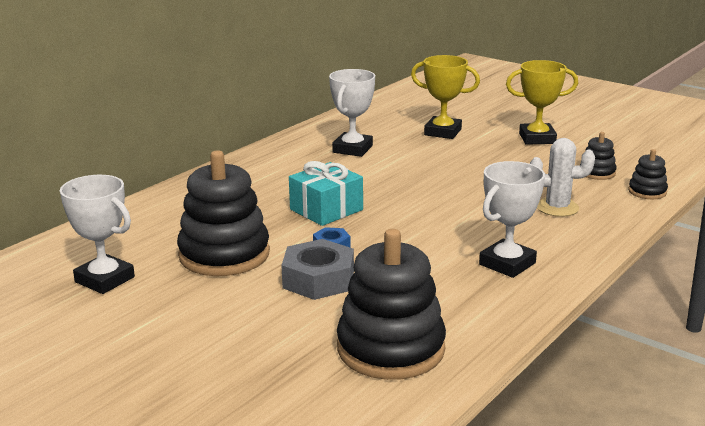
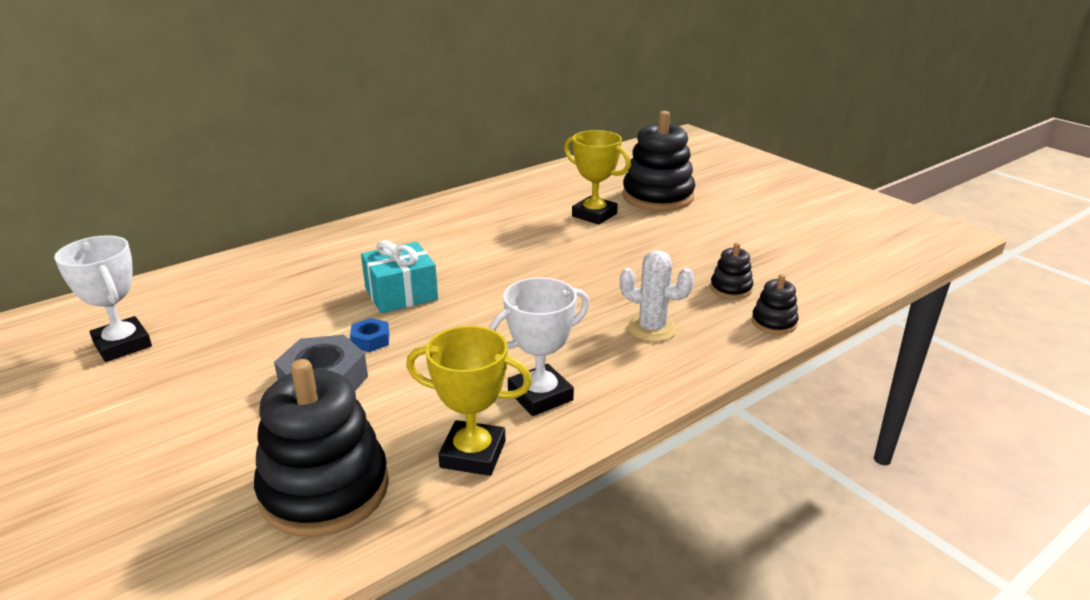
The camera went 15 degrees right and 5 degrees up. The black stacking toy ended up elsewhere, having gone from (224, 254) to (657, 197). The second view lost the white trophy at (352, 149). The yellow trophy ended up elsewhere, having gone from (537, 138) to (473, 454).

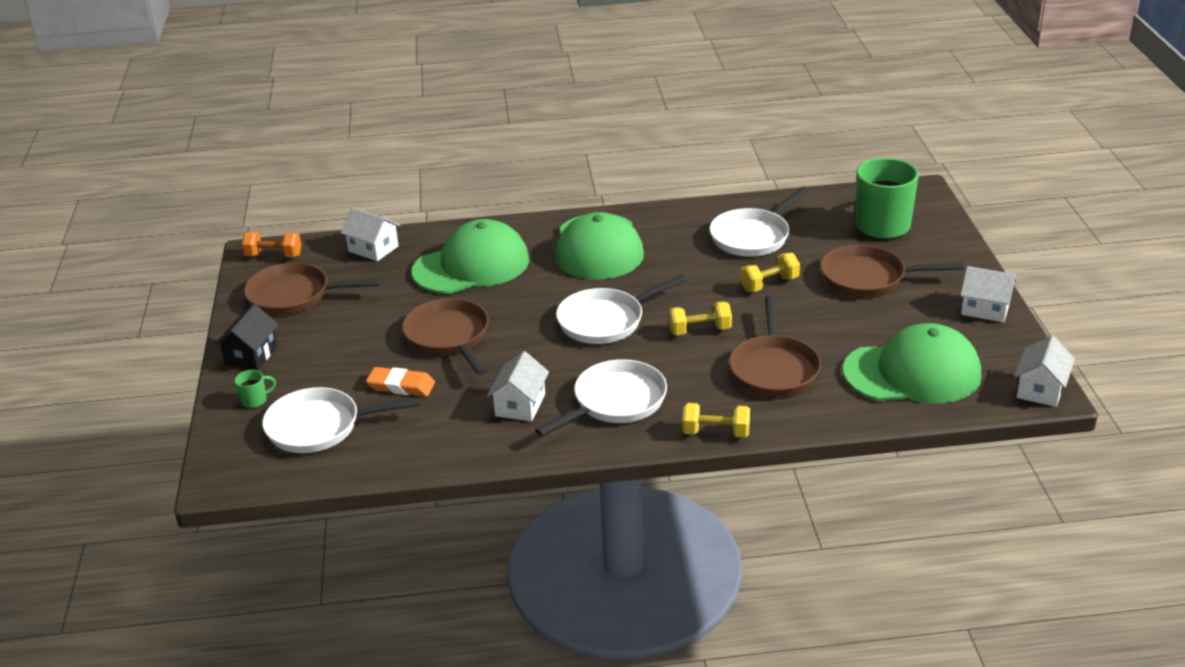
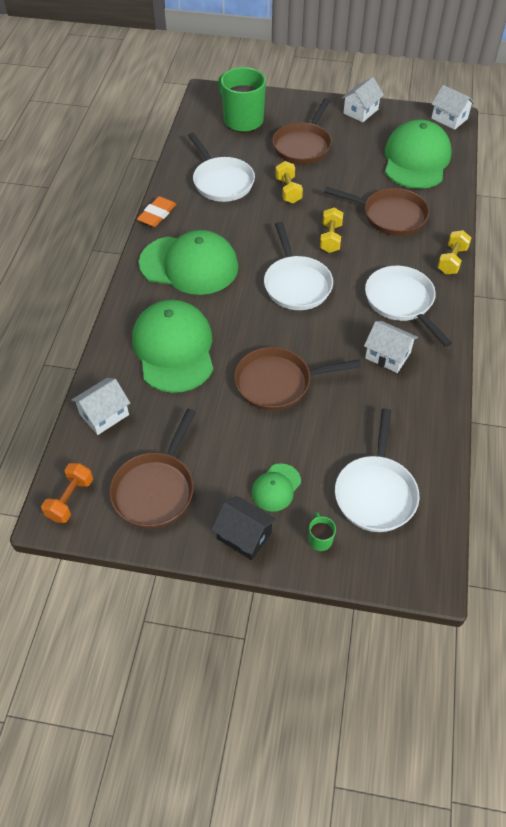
The camera went 75 degrees left and 20 degrees up. The orange eraser ended up elsewhere, having gone from (401, 386) to (157, 214). The second view gained the green cap at (276, 487).

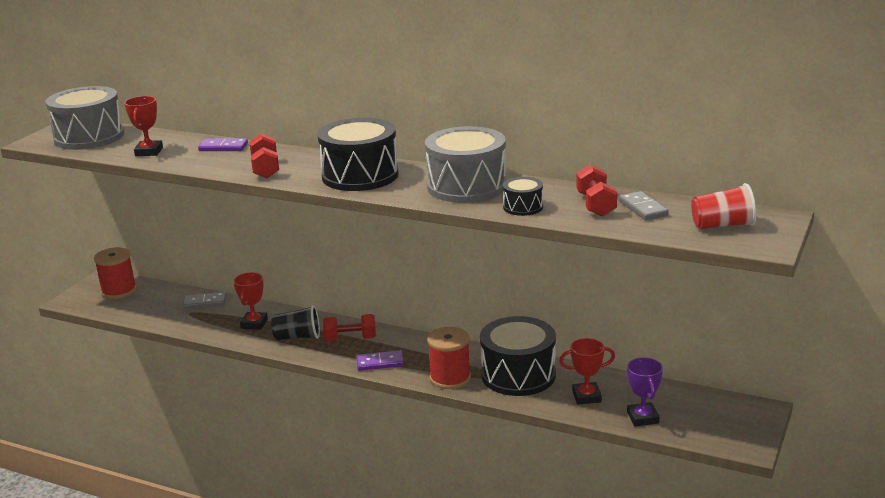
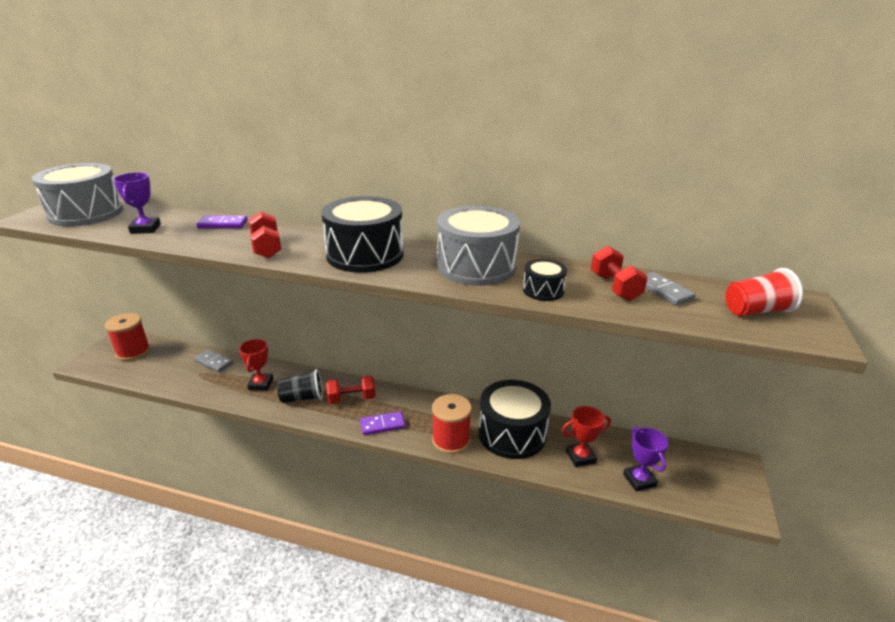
The camera went 10 degrees left and 5 degrees up. What was the red trophy at (149, 152) turned into the purple trophy at (145, 229). The grey domino at (204, 302) ended up facing another way, 45 degrees clockwise from before.

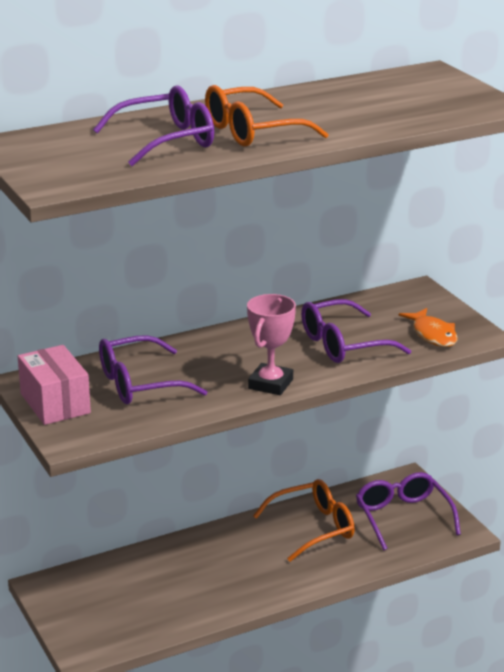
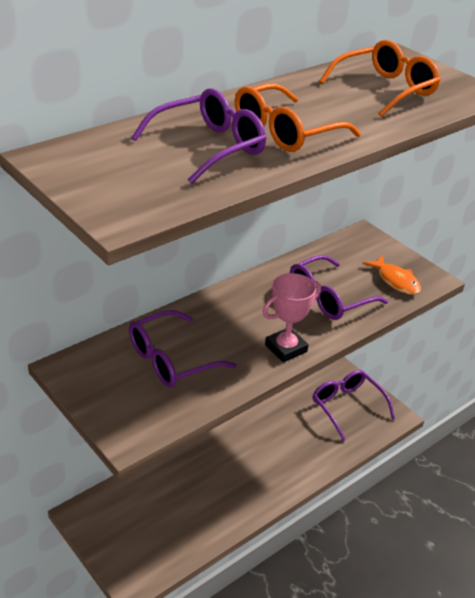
The camera went 15 degrees left and 10 degrees up. The second view lost the pink box at (55, 403). The pink trophy at (270, 384) ended up facing another way, 45 degrees clockwise from before. The orange glasses ended up elsewhere, having gone from (313, 528) to (385, 89).

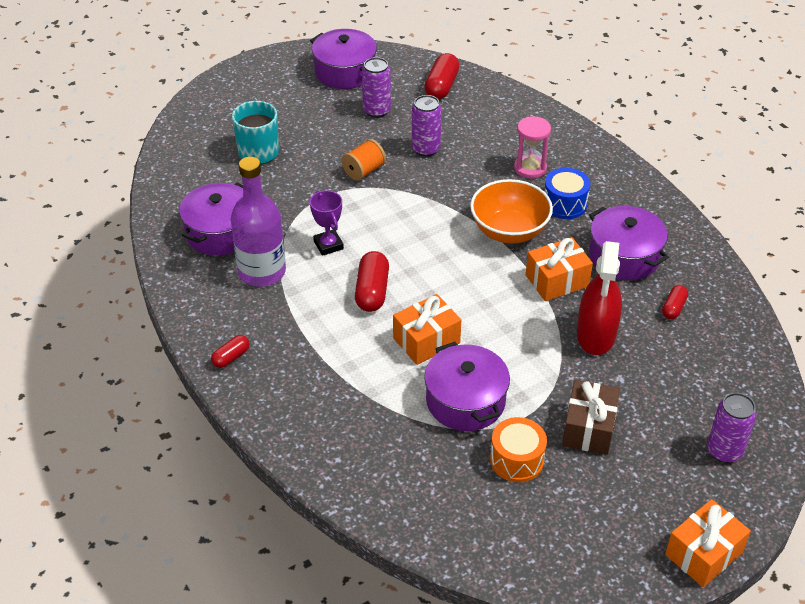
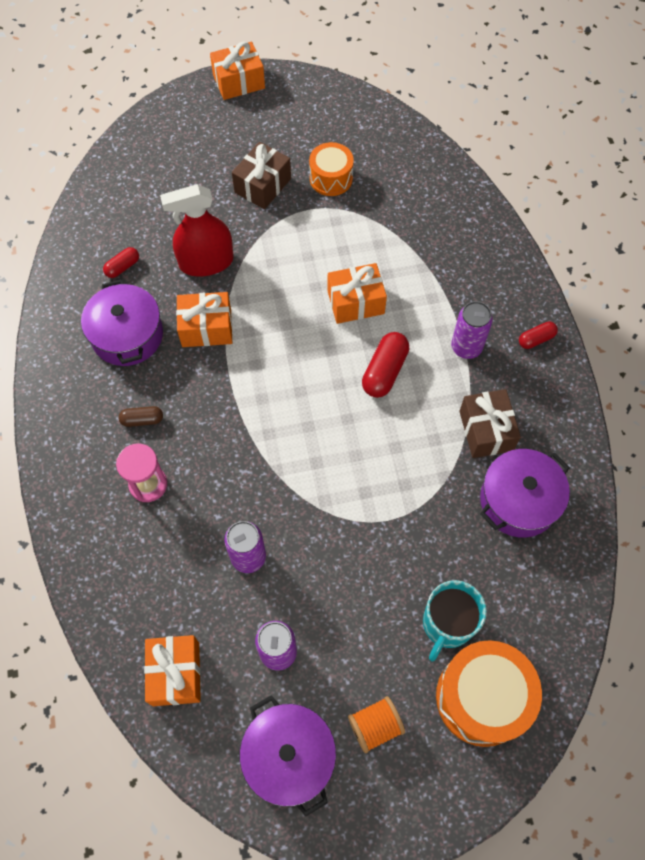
The camera went 160 degrees left and 20 degrees up. Where the purple bottle stood at (262, 272), the brown gift came to stand at (486, 430). The second view lost the purple trophy at (328, 245). The orange spool ended up elsewhere, having gone from (364, 171) to (375, 726). Where the red capsule stood at (441, 86), the orange gift came to stand at (176, 673). The second view lost the purple pot at (465, 401). The second view lost the orange bowl at (509, 231). Where the blue drum stood at (565, 204), the brown capsule came to stand at (142, 420). The red spray bottle at (596, 335) ended up facing another way, 135 degrees counterclockwise from before. The purple can ended up elsewhere, having gone from (724, 451) to (466, 347). The second view gained the orange drum at (482, 697).

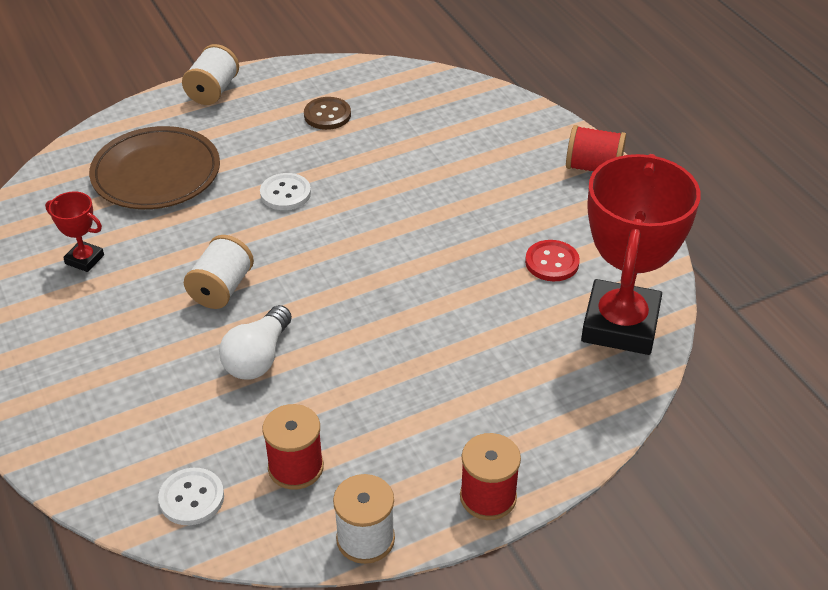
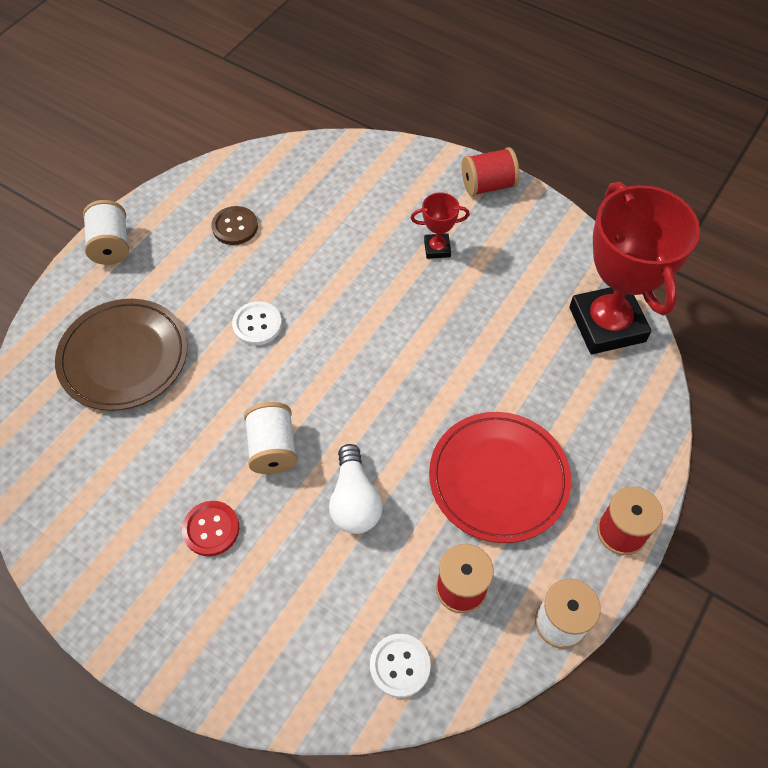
The camera went 30 degrees left and 15 degrees up. The red trophy ended up elsewhere, having gone from (84, 259) to (437, 248). The red button ended up elsewhere, having gone from (552, 262) to (211, 529). The second view gained the red plate at (498, 479).

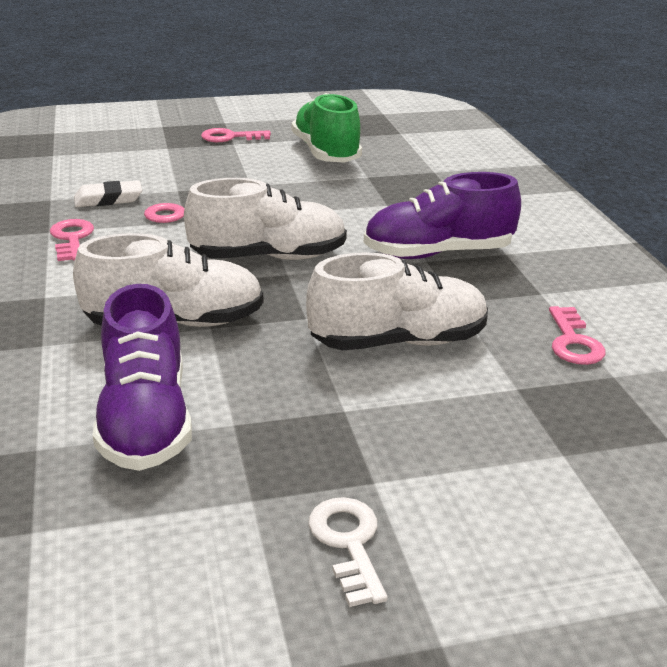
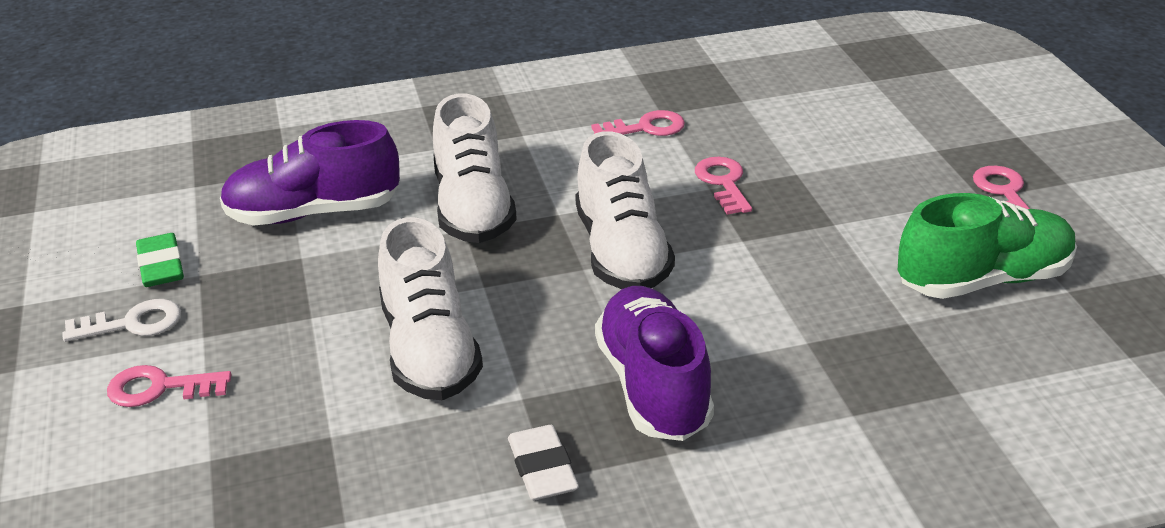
The camera went 90 degrees right and 5 degrees up. The white eraser ended up elsewhere, having gone from (108, 199) to (542, 468). The pink key ended up elsewhere, having gone from (573, 342) to (160, 388). The second view gained the green eraser at (161, 266).

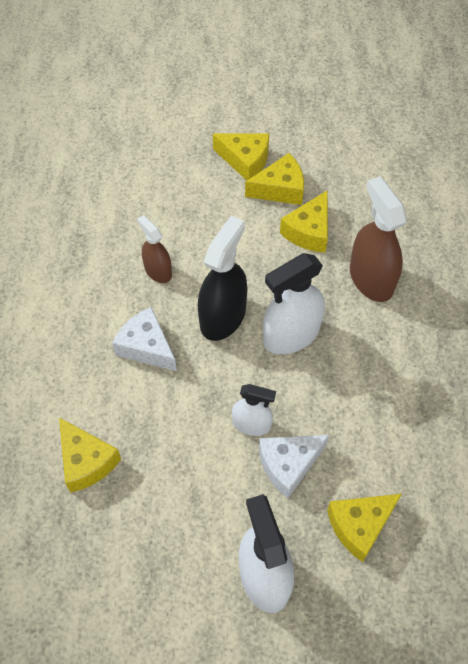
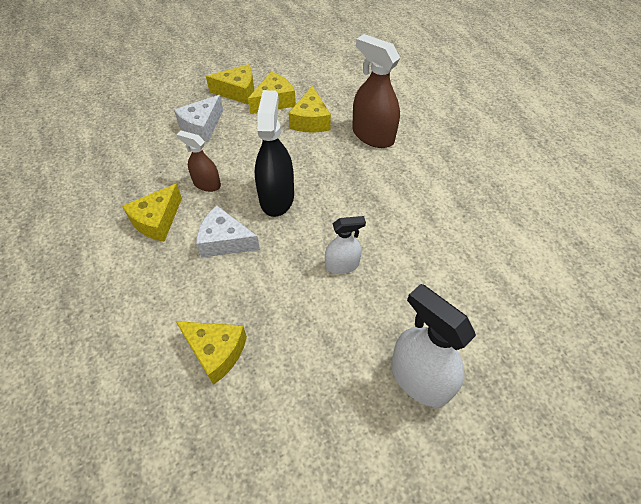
The camera went 25 degrees left and 5 degrees down. The white cheese ended up elsewhere, having gone from (288, 465) to (202, 126). The second view lost the white spray bottle at (291, 335). The yellow cheese ended up elsewhere, having gone from (360, 526) to (157, 221).

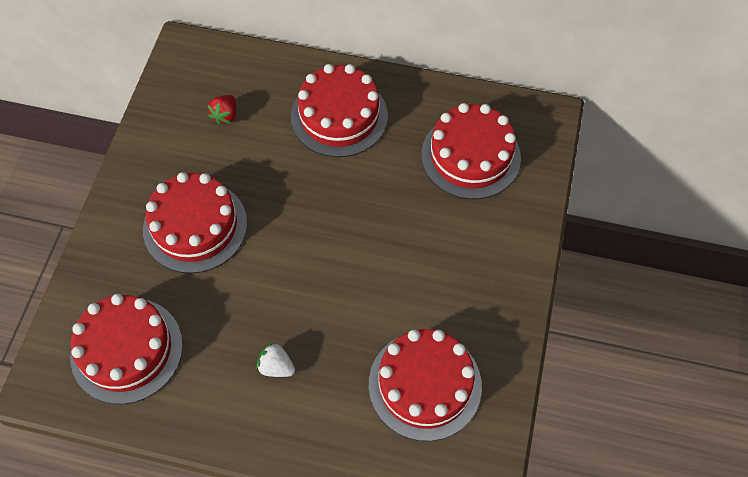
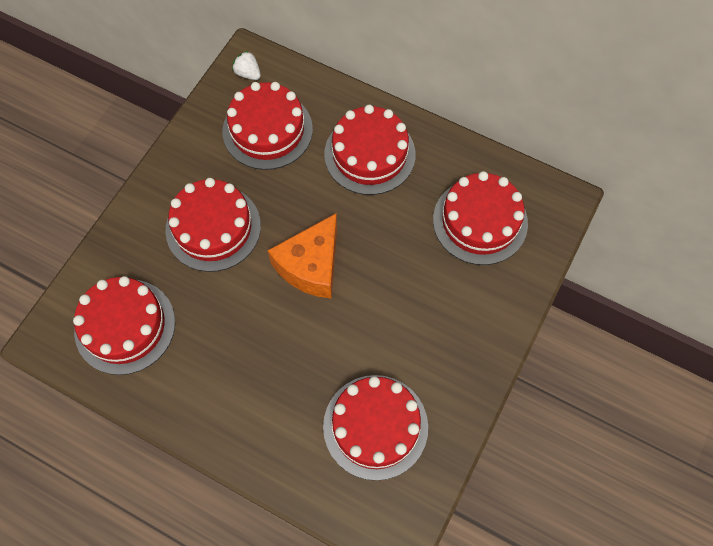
The camera went 15 degrees right and 5 degrees up. Where the red strawberry stood at (225, 115), the red cake came to stand at (267, 130). The white strawberry ended up elsewhere, having gone from (276, 367) to (248, 73). The second view gained the orange cheese at (311, 266).

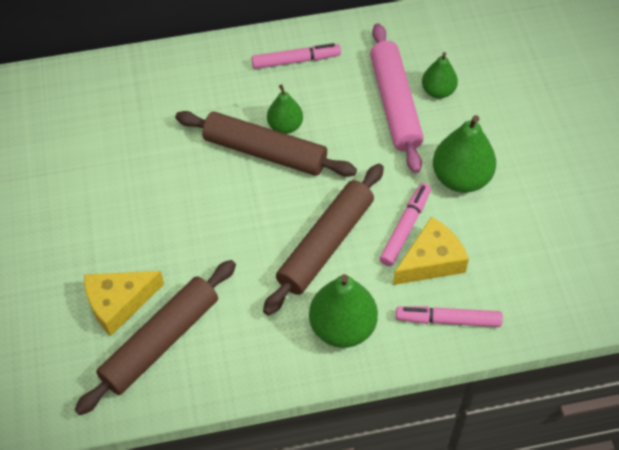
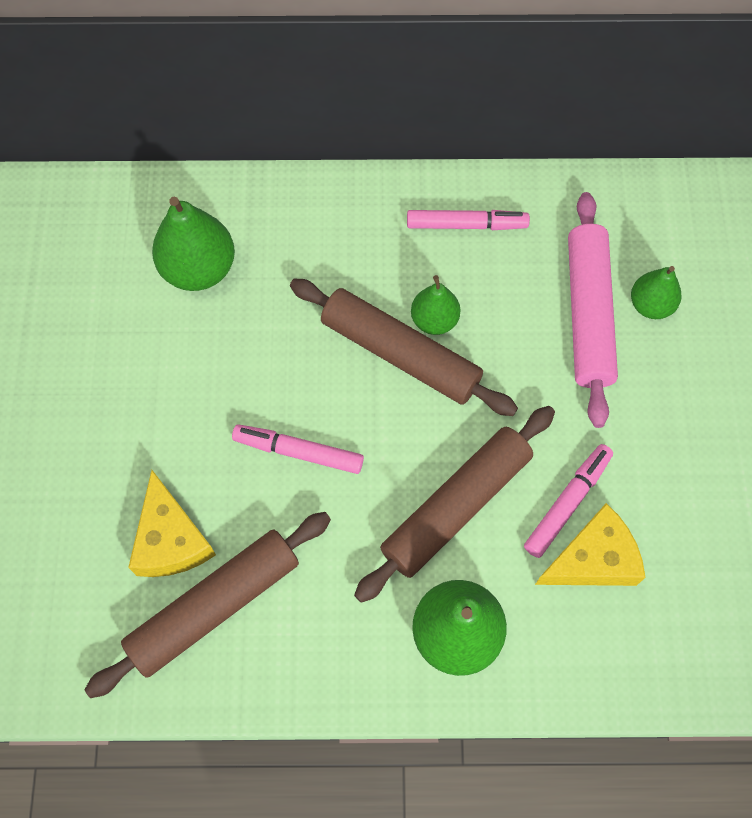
The camera went 10 degrees right and 10 degrees up. The yellow cheese at (119, 303) ended up facing another way, 90 degrees counterclockwise from before. The pink marker ended up elsewhere, having gone from (448, 320) to (298, 452). The green pear ended up elsewhere, having gone from (461, 178) to (199, 269).

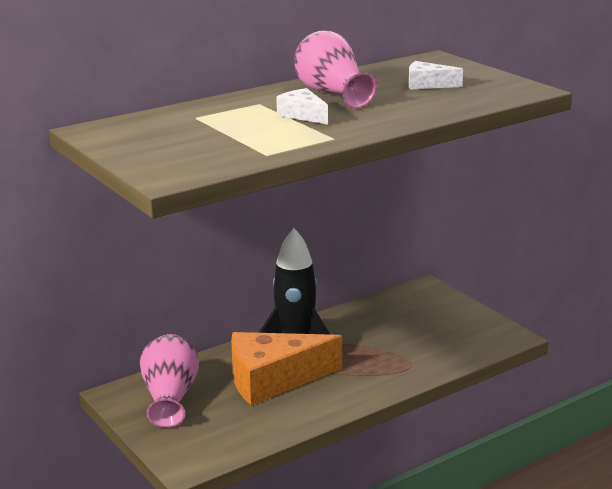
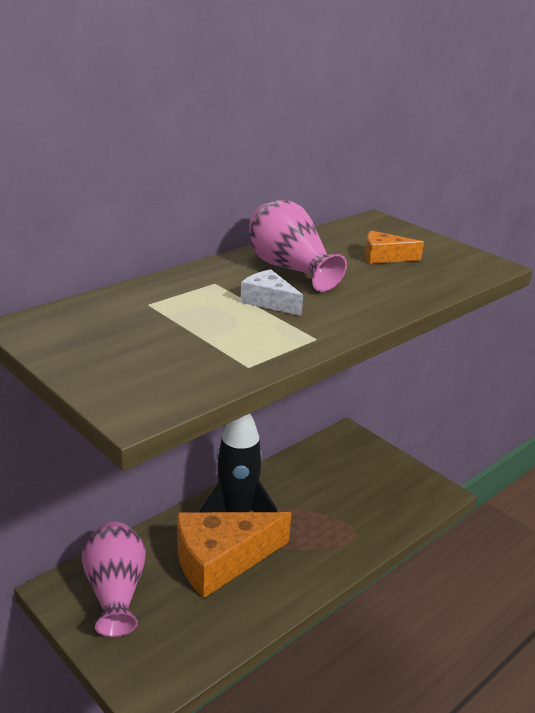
The camera went 10 degrees left and 5 degrees up. What was the white cheese at (427, 85) turned into the orange cheese at (384, 257).

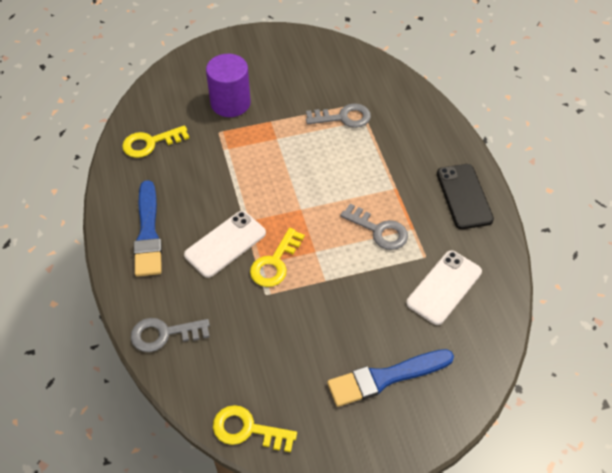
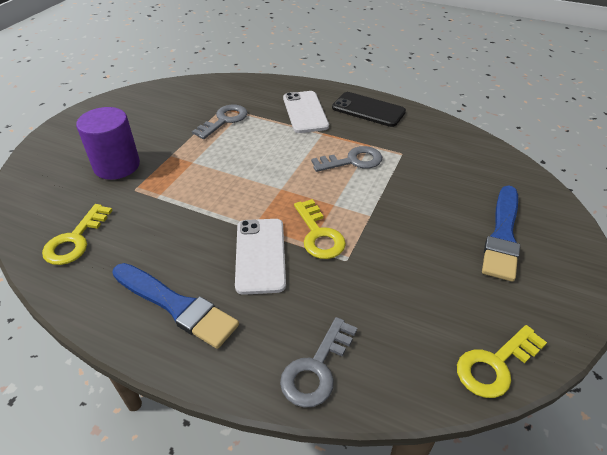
The camera went 50 degrees left and 10 degrees down. The white phone ended up elsewhere, having gone from (444, 287) to (305, 112).

